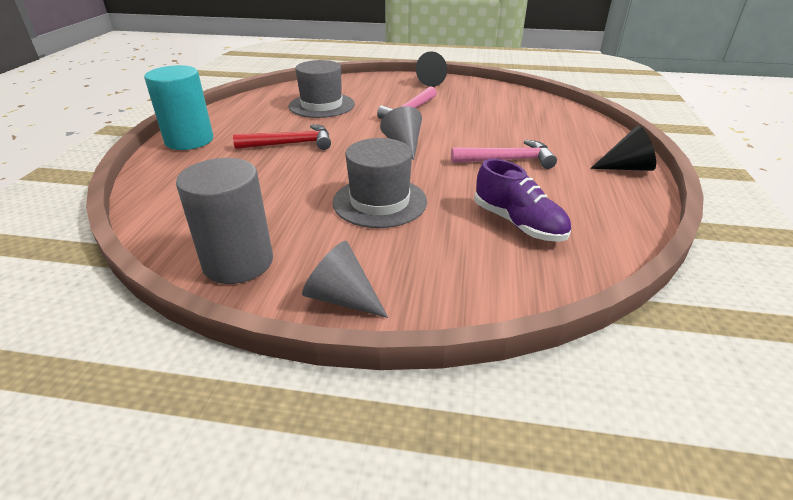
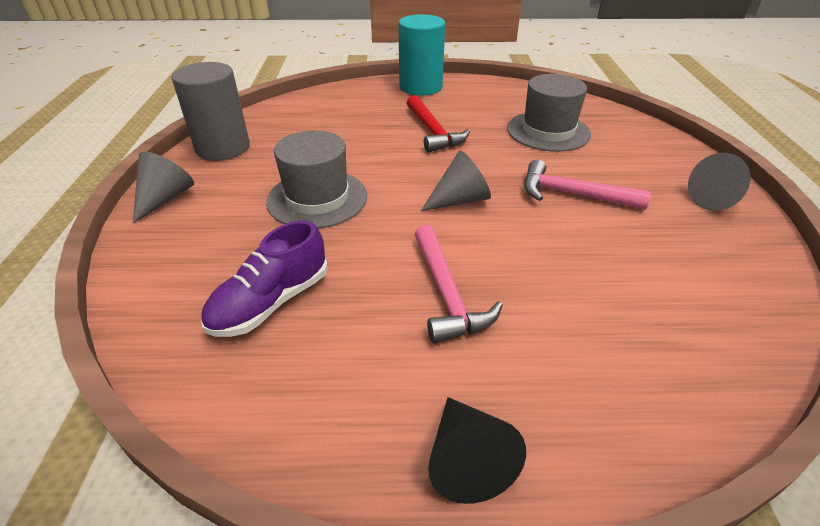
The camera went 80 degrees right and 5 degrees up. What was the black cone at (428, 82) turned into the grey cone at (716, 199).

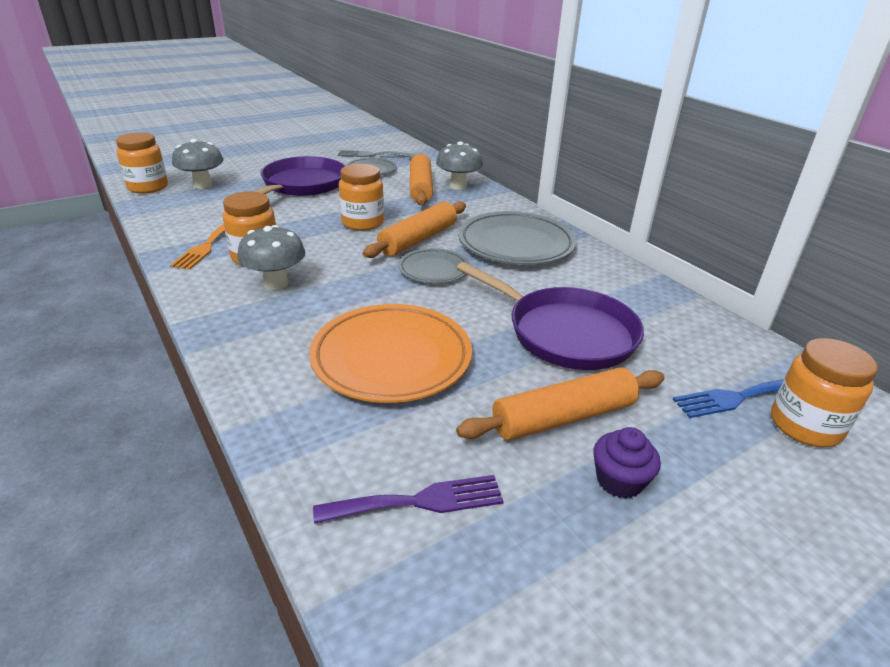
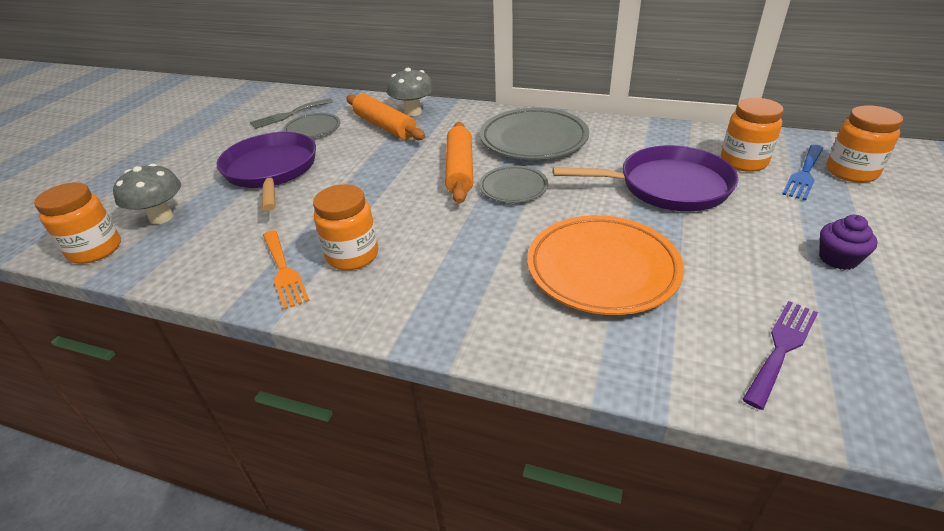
The camera went 35 degrees left and 5 degrees up. The second view lost the grey mushroom at (276, 283). The orange jar ended up elsewhere, having gone from (362, 223) to (743, 161). The second view lost the orange rolling pin at (563, 417).

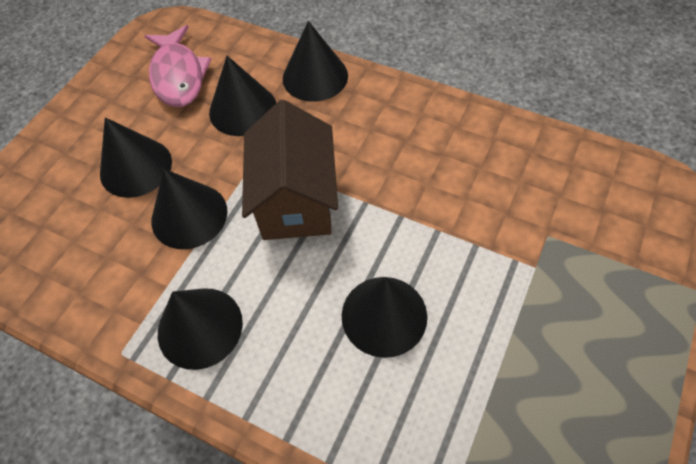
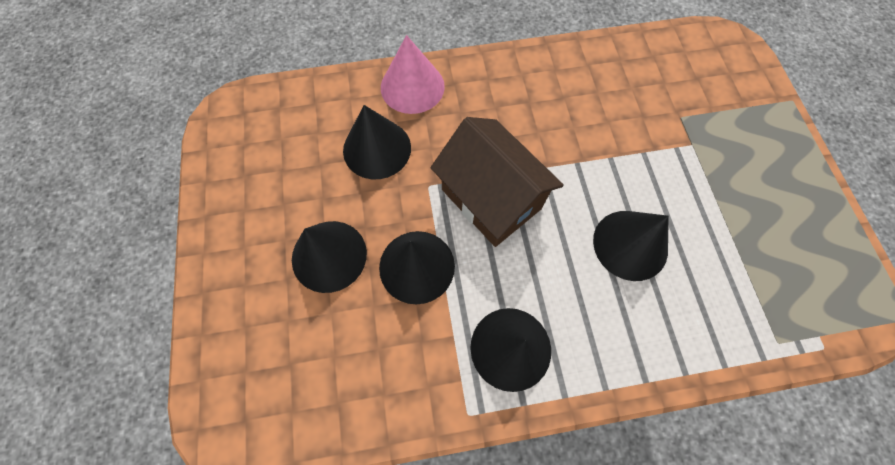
The camera went 40 degrees left and 10 degrees up. The second view lost the pink fish at (178, 76). What was the black cone at (315, 76) turned into the pink cone at (412, 86).

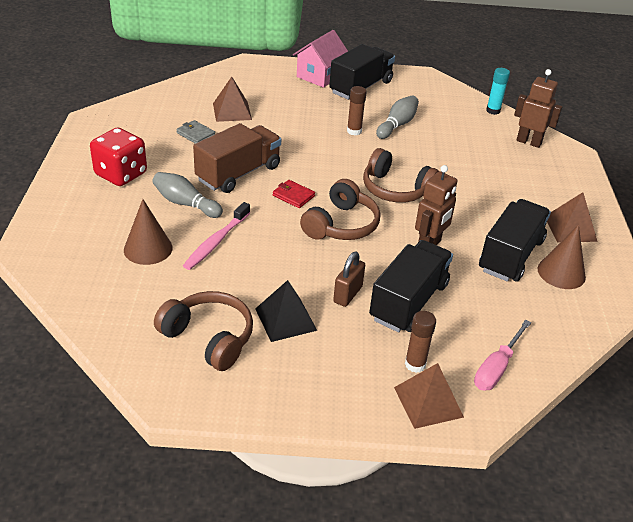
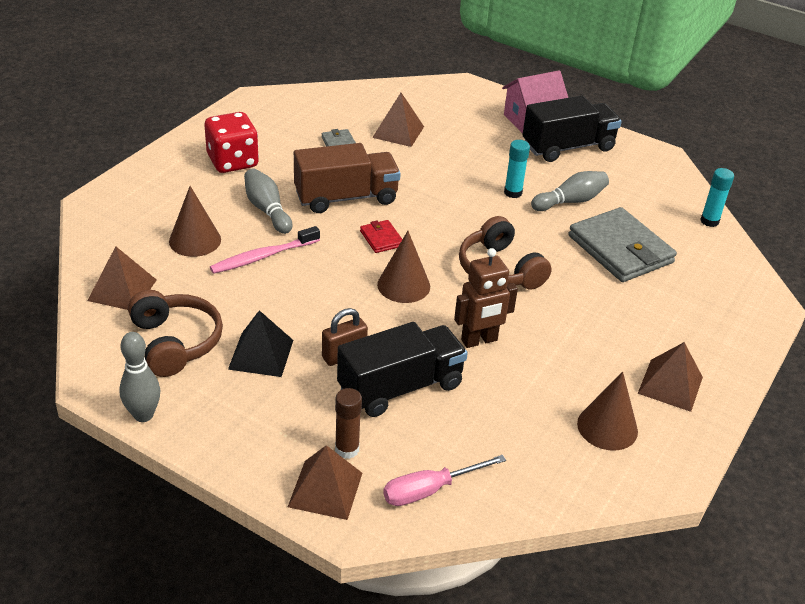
The camera went 30 degrees right and 0 degrees up. Where the brown headphones stood at (341, 225), the brown cone came to stand at (403, 285). What was the brown glue stick at (354, 131) turned into the turquoise glue stick at (513, 192). The second view lost the black truck at (510, 255). The second view lost the brown robot at (529, 142). The second view gained the brown pyramid at (122, 290). The second view gained the grey bowling pin at (143, 415). The second view gained the grey wallet at (620, 249).

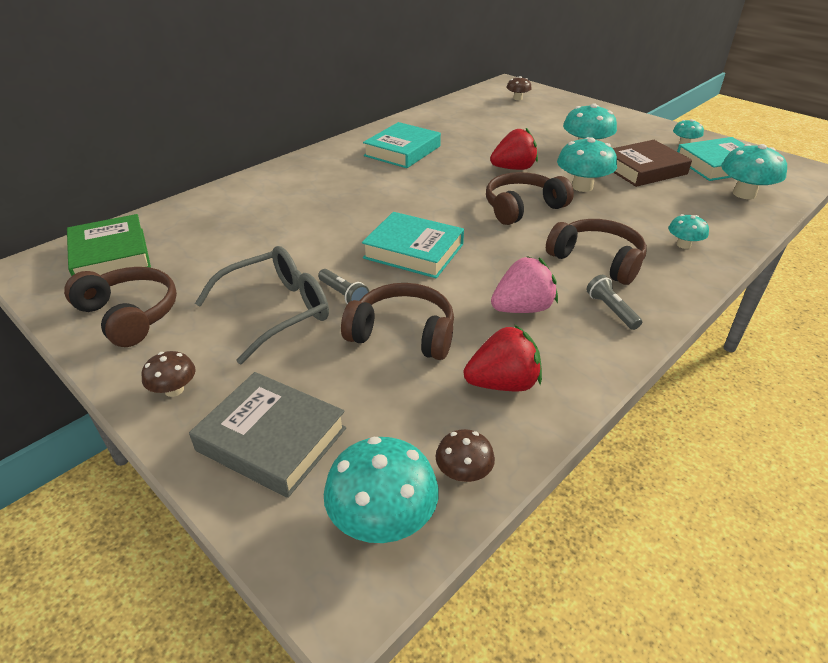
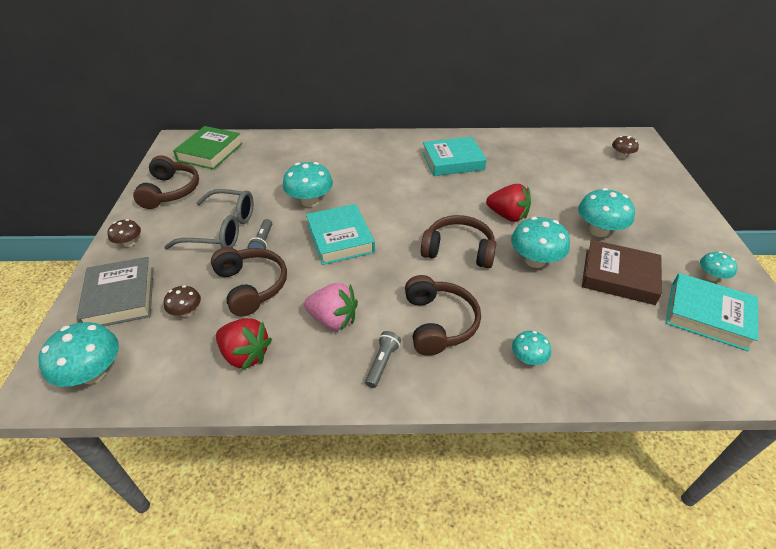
The camera went 45 degrees right and 5 degrees up. The brown mushroom ended up elsewhere, having gone from (463, 473) to (186, 312). The turquoise mushroom ended up elsewhere, having gone from (744, 194) to (310, 201).

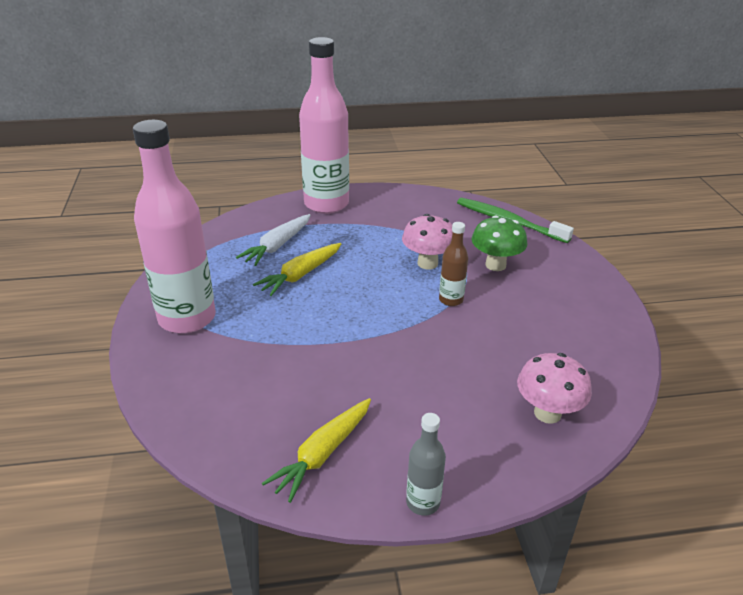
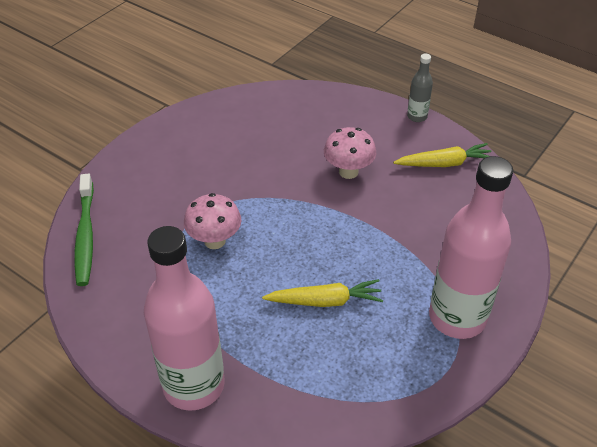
The camera went 135 degrees left and 10 degrees up. The second view lost the white carrot at (277, 246). The second view lost the brown bottle at (451, 300). The second view lost the green mushroom at (495, 265). The pink mushroom ended up elsewhere, having gone from (547, 413) to (348, 172).

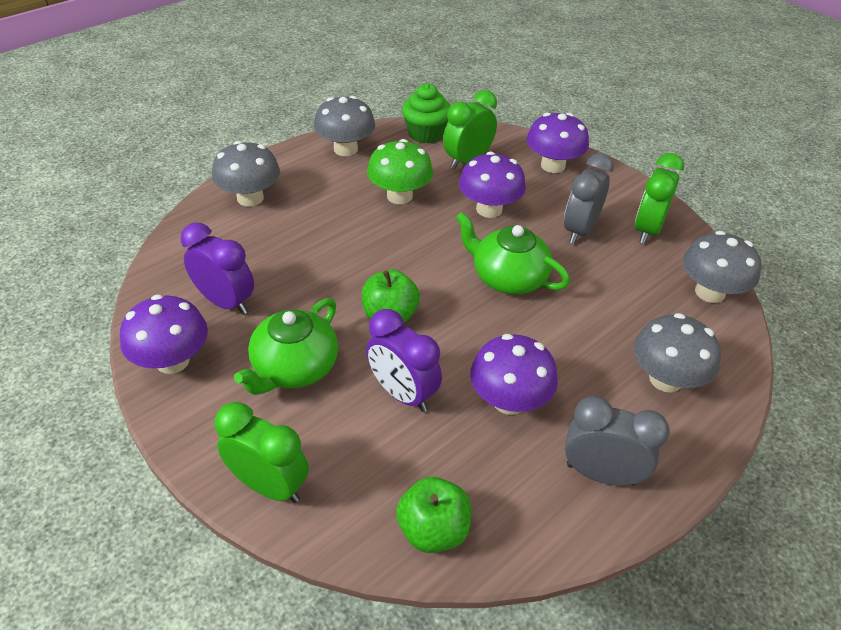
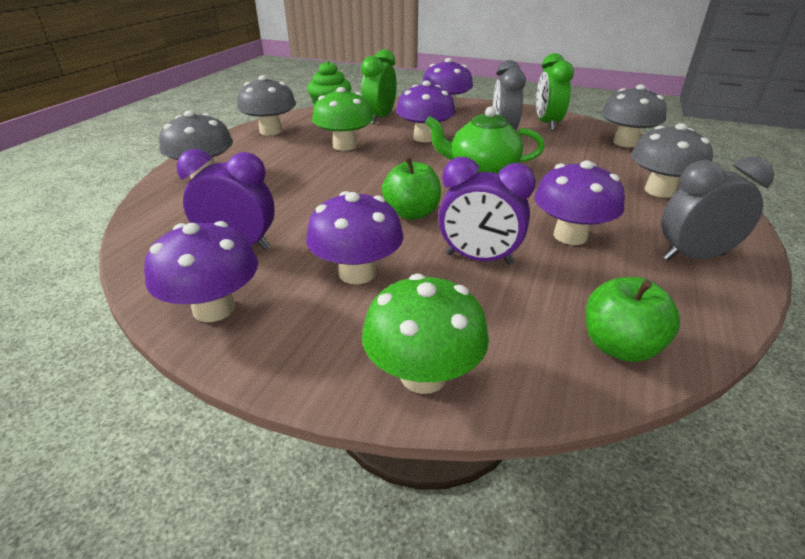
The camera went 25 degrees left and 10 degrees down. Where the green clock stood at (269, 485), the green mushroom came to stand at (423, 375). Where the green teapot stood at (294, 368), the purple mushroom came to stand at (357, 273).

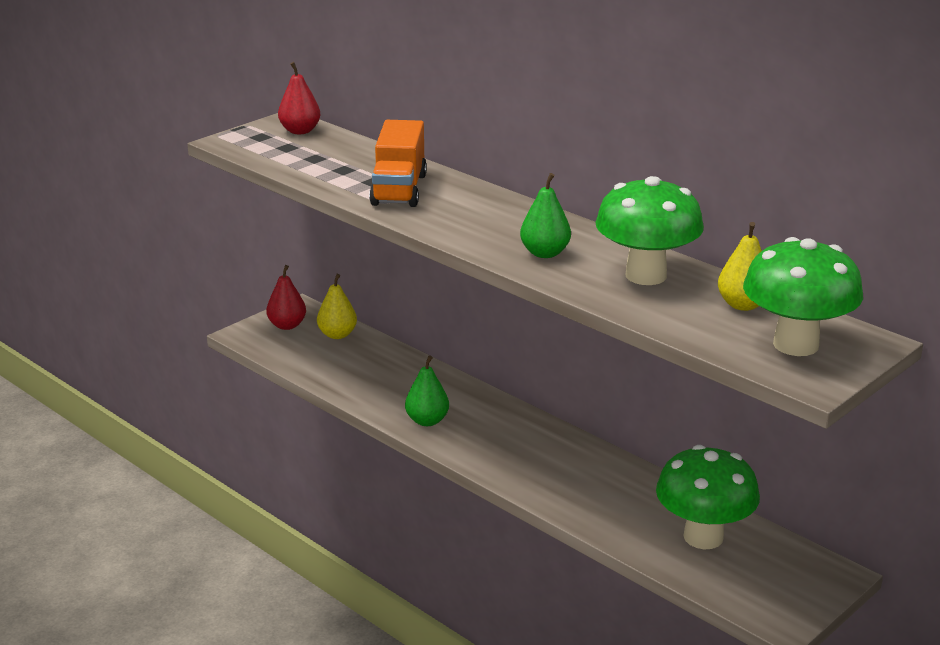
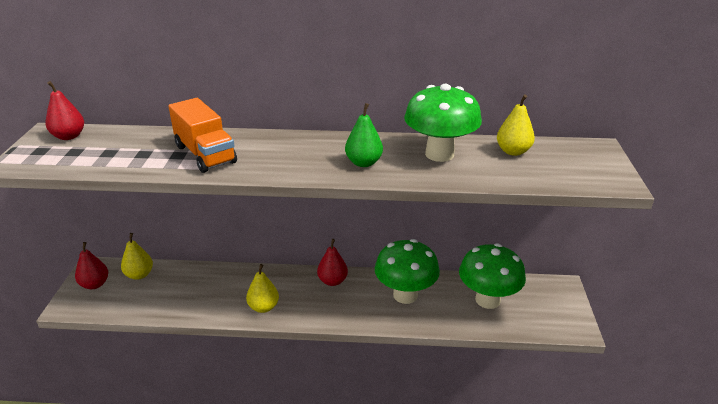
The camera went 40 degrees left and 5 degrees up. What was the green pear at (427, 421) turned into the yellow pear at (263, 307). The green mushroom ended up elsewhere, having gone from (795, 344) to (405, 295). The second view gained the red pear at (332, 281).

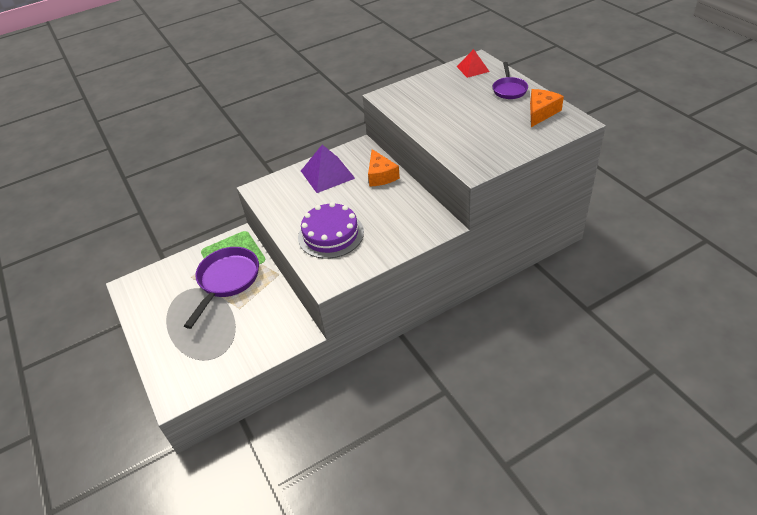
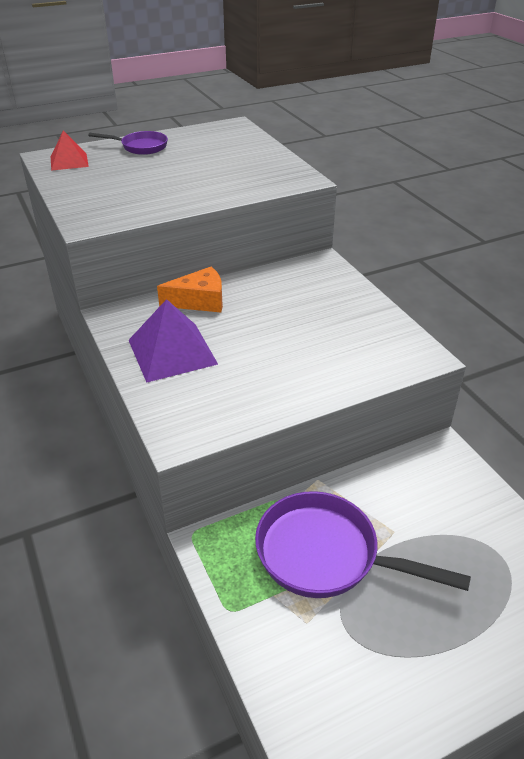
The camera went 90 degrees left and 5 degrees down. The second view lost the purple cake at (331, 234). The second view lost the orange cheese at (541, 112).

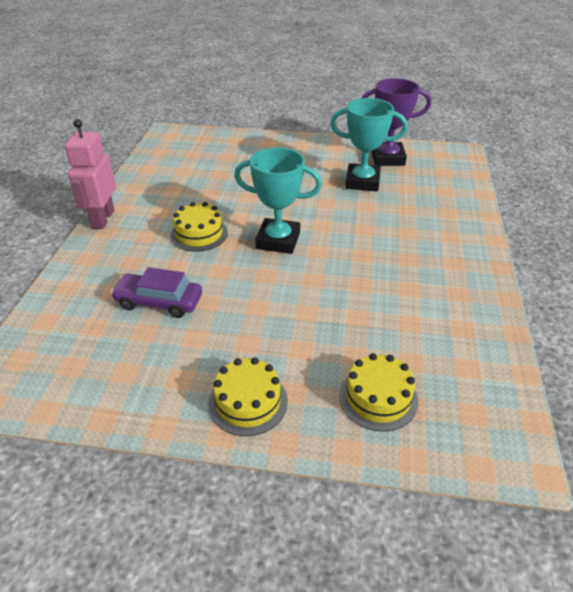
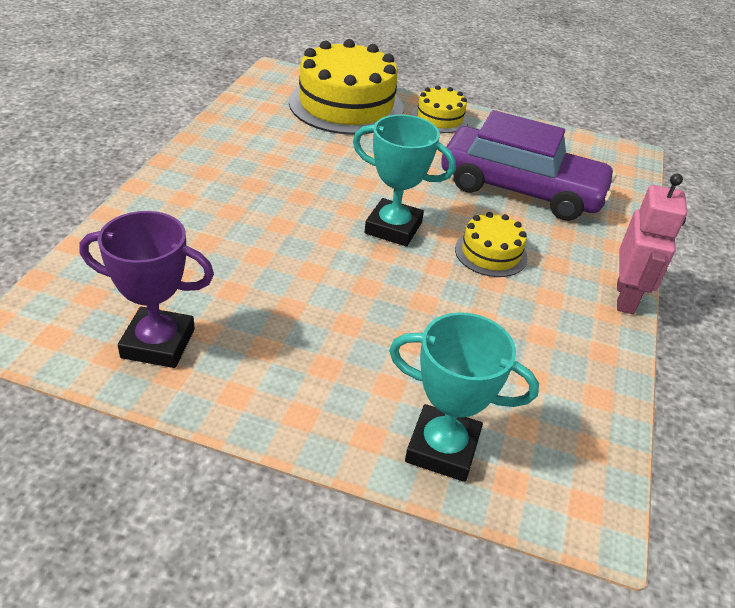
The camera went 175 degrees left and 0 degrees up. The size of the purple car at (159, 302) changed by a factor of 1.96. The turquoise trophy ended up elsewhere, having gone from (362, 182) to (442, 448). The size of the yellow cake at (378, 397) changed by a factor of 2.01.

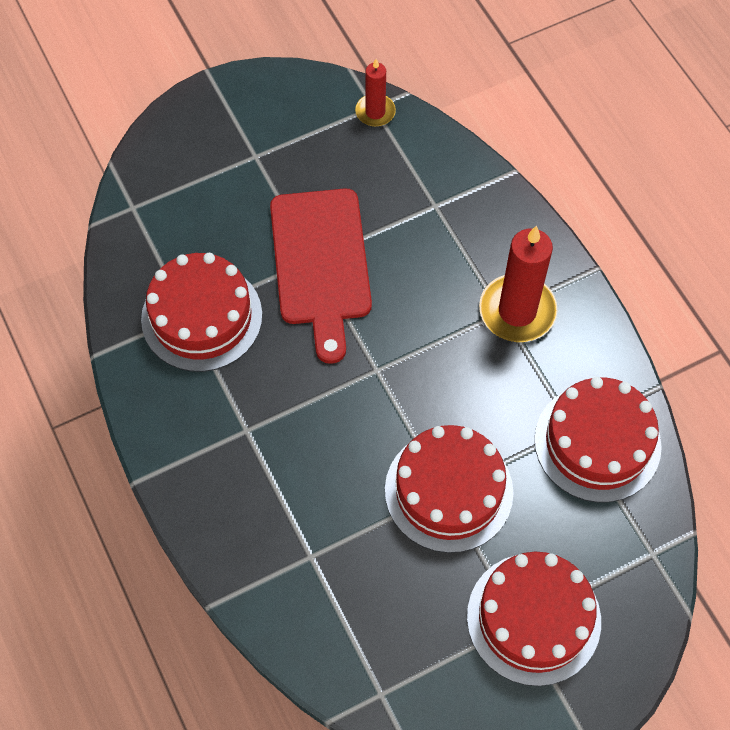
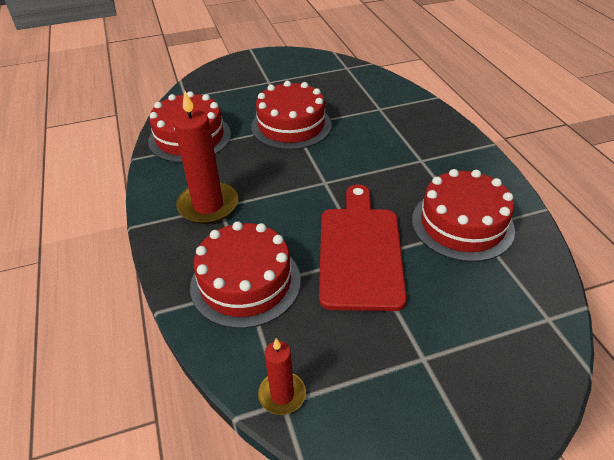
The camera went 170 degrees left and 20 degrees down. The red cake ended up elsewhere, having gone from (533, 618) to (245, 282).

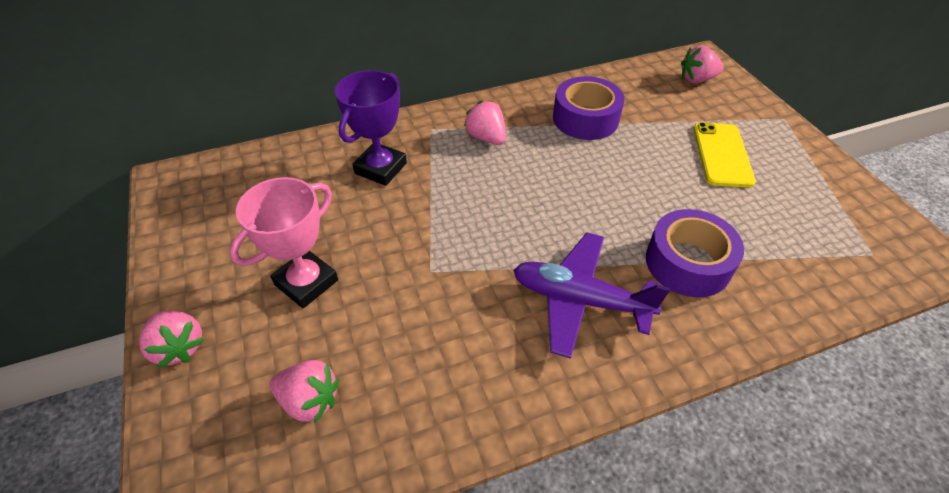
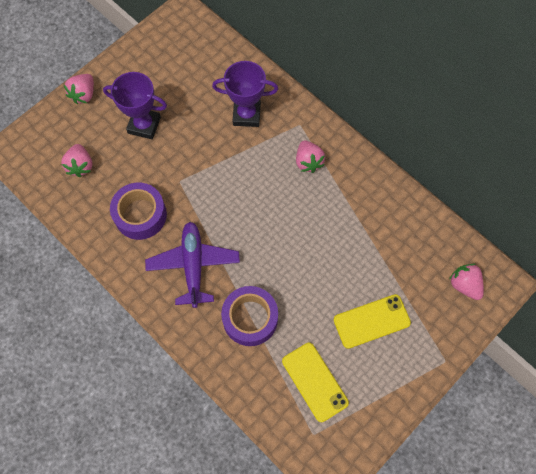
The camera went 65 degrees right and 20 degrees up. What was the pink trophy at (306, 282) turned into the purple trophy at (144, 125). The pink strawberry at (486, 138) ended up facing another way, 135 degrees clockwise from before. The purple tape ended up elsewhere, having gone from (585, 118) to (140, 215). The second view gained the yellow phone at (314, 382).

